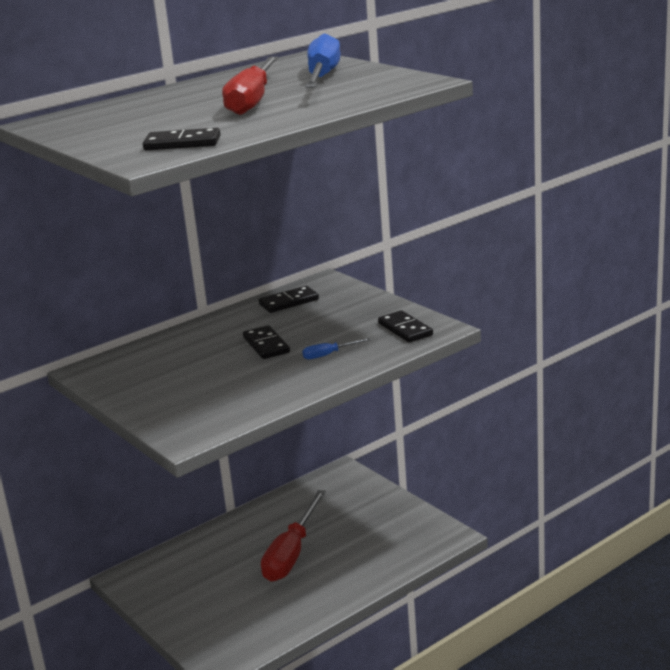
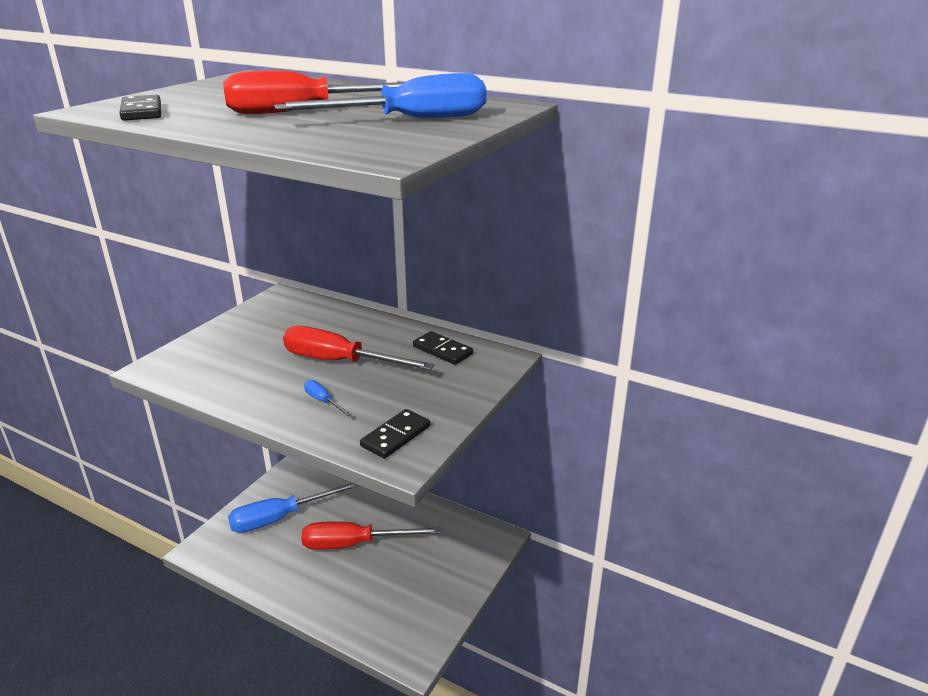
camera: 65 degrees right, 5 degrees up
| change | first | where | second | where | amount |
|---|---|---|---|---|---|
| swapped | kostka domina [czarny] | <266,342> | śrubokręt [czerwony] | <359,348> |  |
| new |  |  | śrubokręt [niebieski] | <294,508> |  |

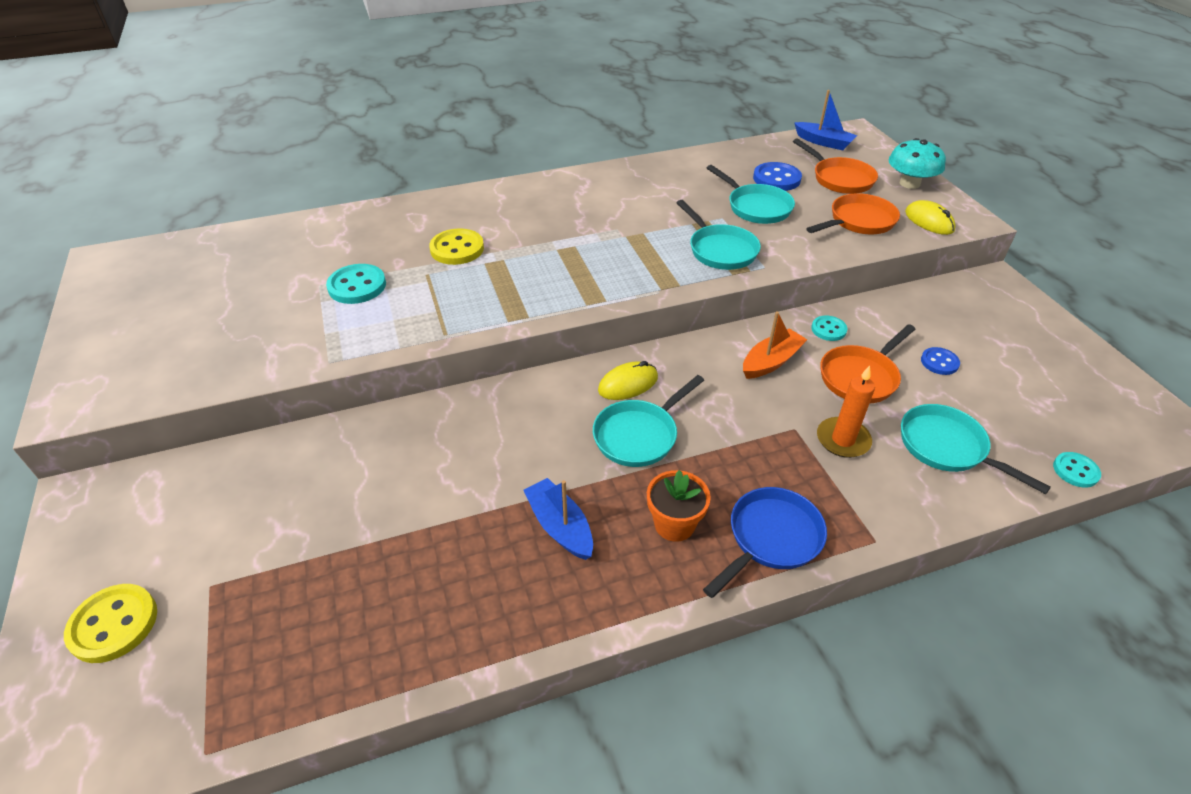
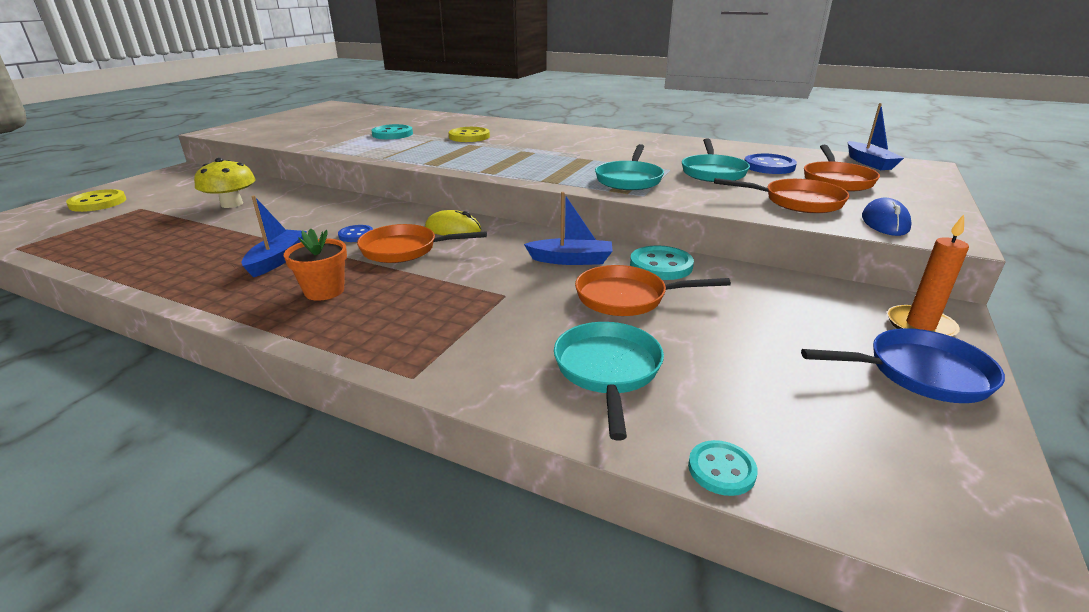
camera: 45 degrees right, 15 degrees down
| change | first | where | second | where | amount |
|---|---|---|---|---|---|
| gone | grzyb [turkusowy] | <917,163> |  |  |  |
| repainted | myszka [żółty] | <930,217> | myszka [niebieski] | <887,217> |  |
| repainted | łódka [pomarańczowy] | <775,345> | łódka [niebieski] | <568,228> |  |
| scaled | guzik [turkusowy] | <829,328> |  | <662,262> | x1.63 |
| shifted | guzik [niebieski] | <940,361> |  | <355,233> |  |
| shifted | świeca [pomarańczowy] | <846,411> |  | <928,275> |  |
| repainted | patelnia [turkusowy] | <648,421> | patelnia [pomarańczowy] | <422,243> |  |
| shifted | patelnia [niebieski] | <765,542> |  | <903,365> |  |
| new |  |  | grzyb [żółty] | <225,183> |  |

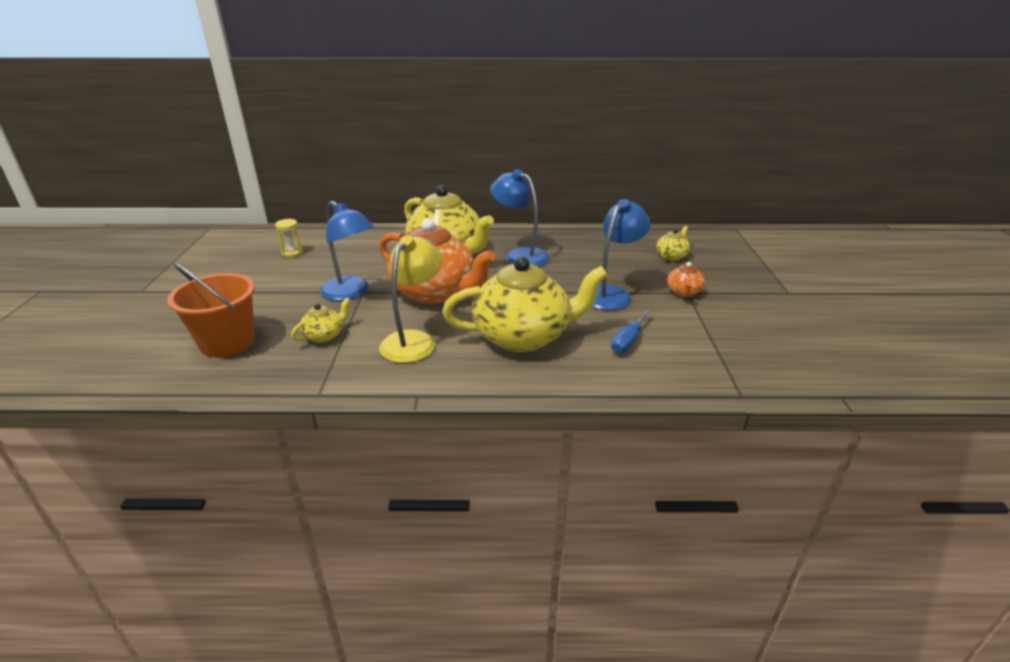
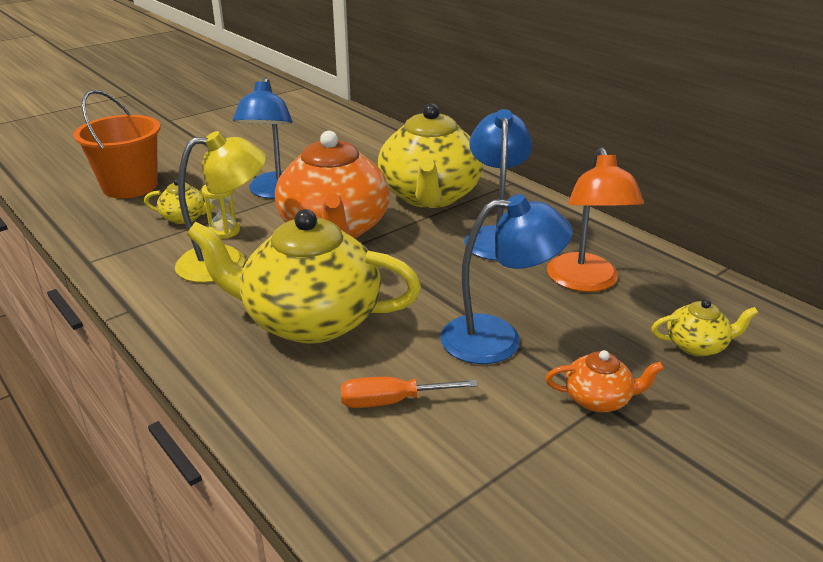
camera: 50 degrees right, 0 degrees up
| change | first | where | second | where | amount |
|---|---|---|---|---|---|
| shifted | klepsydra [żółty] | <289,238> |  | <220,211> |  |
| rotated | imbryk [żółty] | <525,304> |  | <303,276> | 150 degrees clockwise |
| rotated | imbryk [pomarańczowy] | <686,279> |  | <605,381> | 150 degrees counterclockwise |
| repainted | śrubokręt [niebieski] | <631,331> | śrubokręt [pomarańczowy] | <409,392> |  |
| new |  |  | lampka [pomarańczowy] | <595,219> |  |

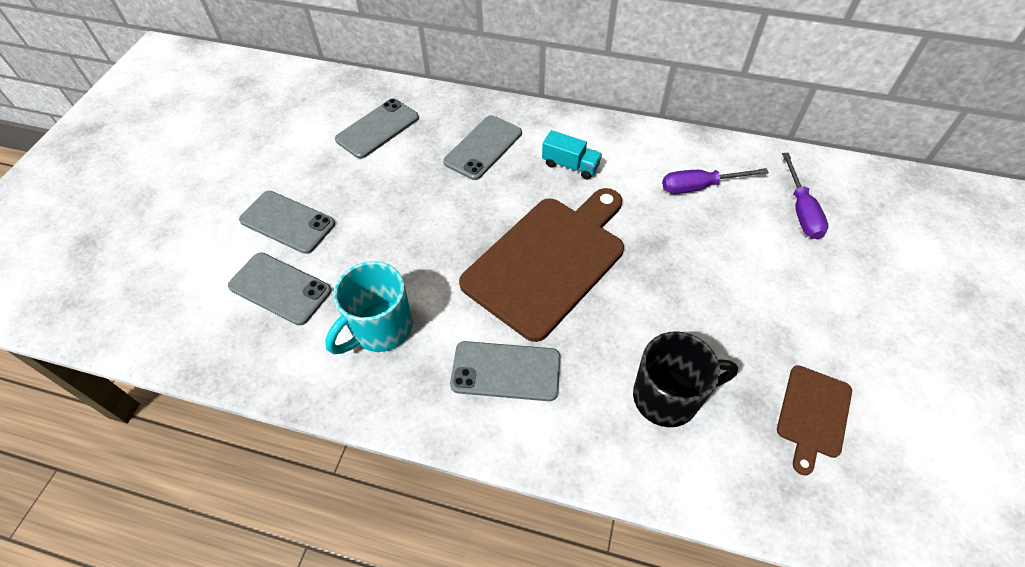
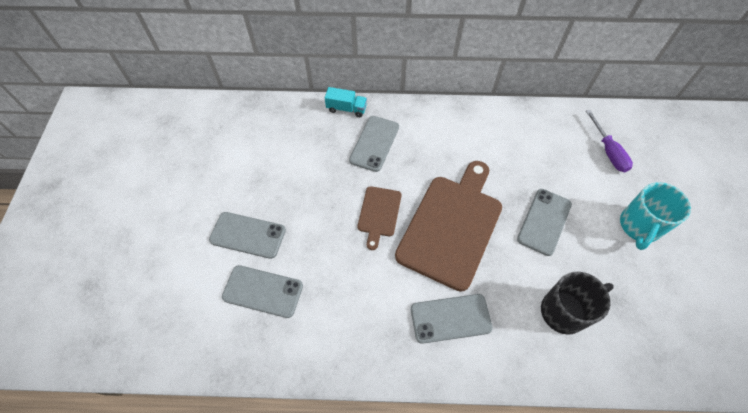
camera: 15 degrees left, 5 degrees up
| change | first | where | second | where | amount |
|---|---|---|---|---|---|
| shifted | telefon [szary] | <377,128> |  | <544,222> |  |
| shifted | ciężarówka [turkusowy] | <572,155> |  | <346,102> |  |
| gone | śrubokręt [fioletowy] | <715,181> |  |  |  |
| shifted | kubek [turkusowy] | <369,307> |  | <655,216> |  |
| shifted | deska do krojenia [brązowy] | <814,420> |  | <379,218> |  |

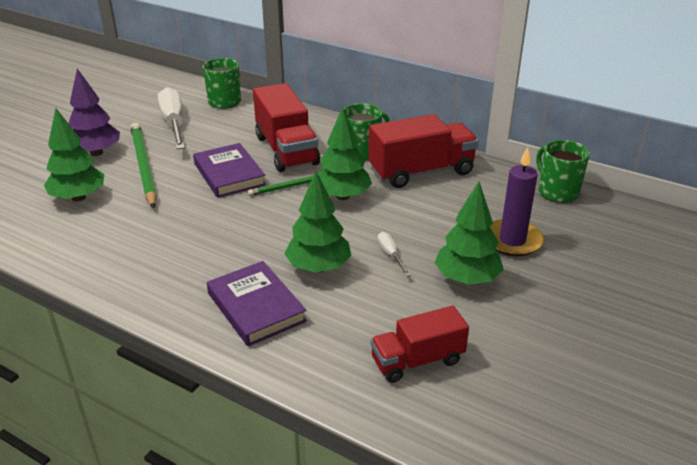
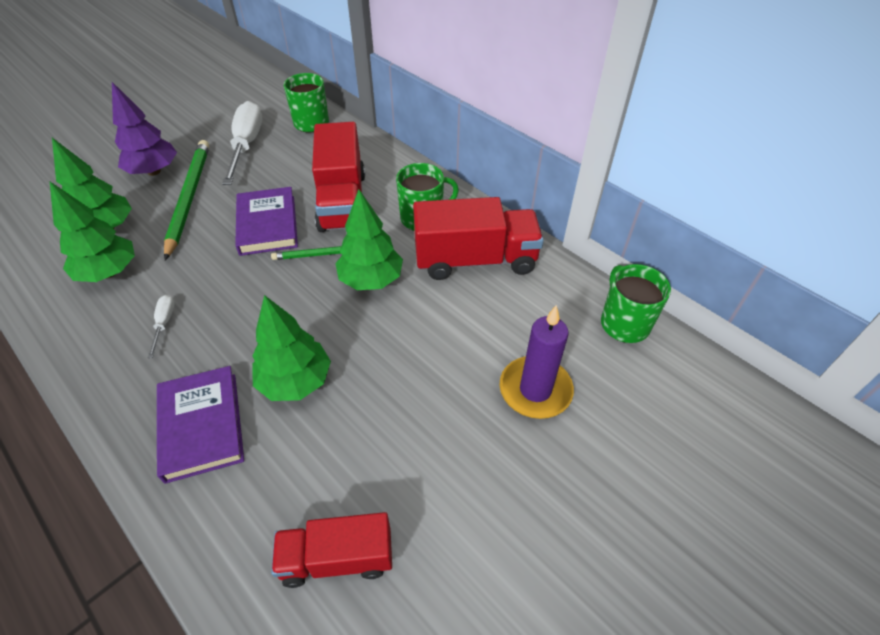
camera: 15 degrees right, 15 degrees up
| change | first | where | second | where | amount |
|---|---|---|---|---|---|
| shifted | drzewko [zielony] | <469,233> |  | <92,232> |  |
| shifted | śrubokręt [biały] | <394,254> |  | <161,326> |  |

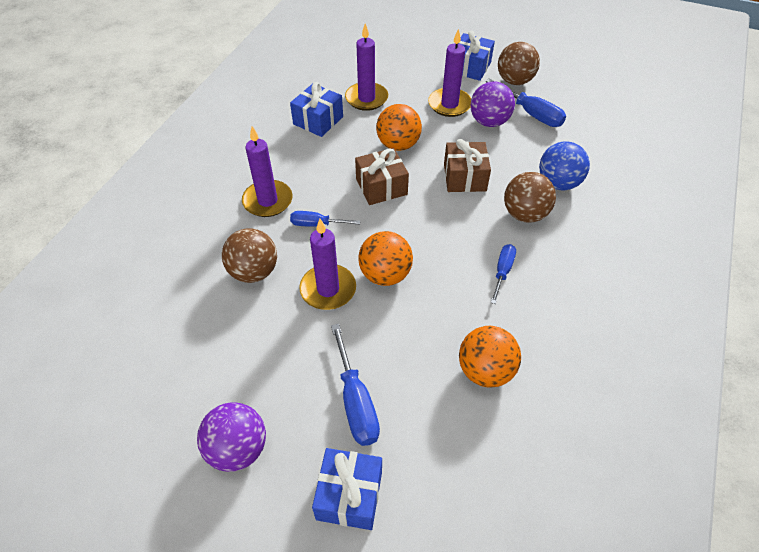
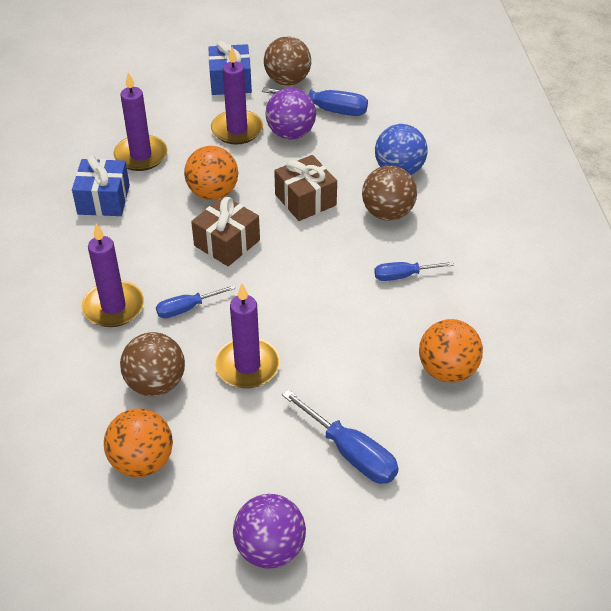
camera: 30 degrees left, 5 degrees down
| change | first | where | second | where | amount |
|---|---|---|---|---|---|
| shifted | piłka [pomarańczowy] | <385,258> |  | <138,442> |  |
| rotated | śrubokręt [niebieski] | <503,274> |  | <414,271> | 90 degrees counterclockwise |
| gone | prezent [niebieski] | <347,489> |  |  |  |

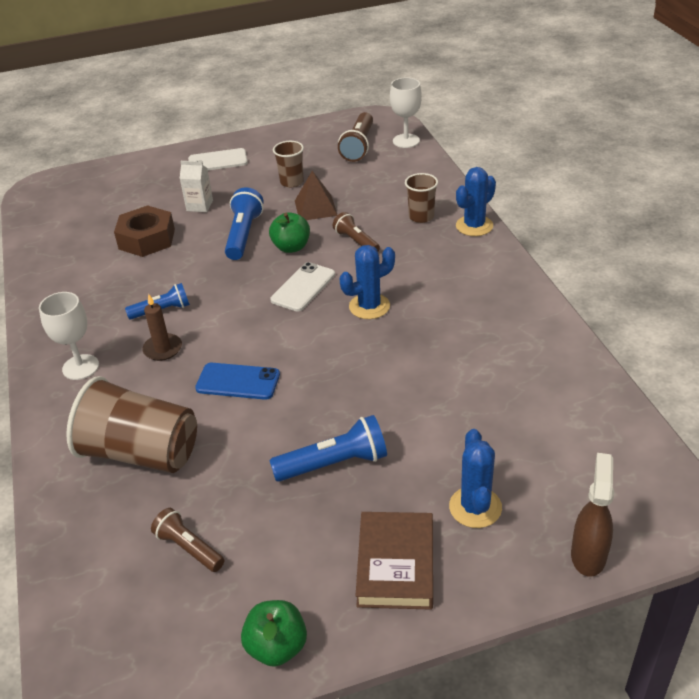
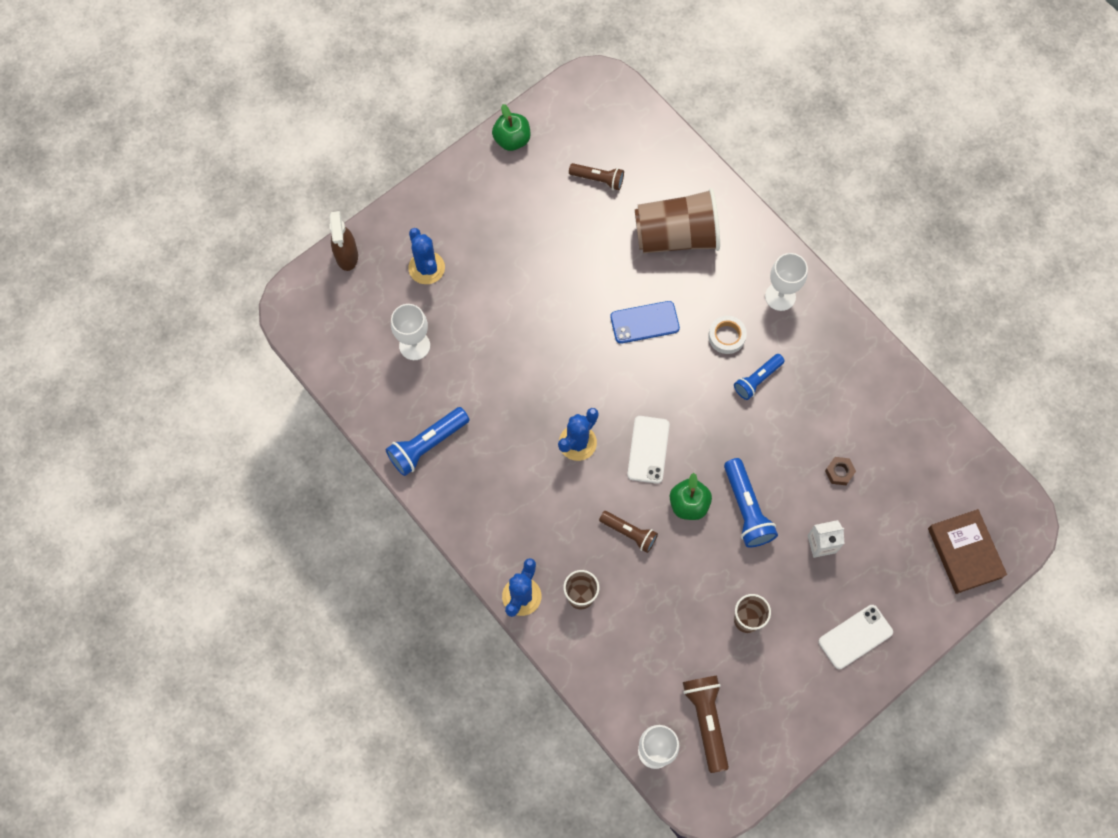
camera: 155 degrees right, 30 degrees up
| change | first | where | second | where | amount |
|---|---|---|---|---|---|
| gone | piramida [brązowy] | <316,195> |  |  |  |
| scaled | nakrętka [brązowy] | <144,231> |  | <840,471> | x0.47 |
| swapped | świeca [brązowy] | <162,327> | taśma klejąca [biały] | <727,335> |  |
| shifted | latarka [niebieski] | <328,448> |  | <427,441> |  |
| shifted | książka [brązowy] | <394,561> |  | <967,551> |  |
| new |  |  | kielich [biały] | <410,332> |  |

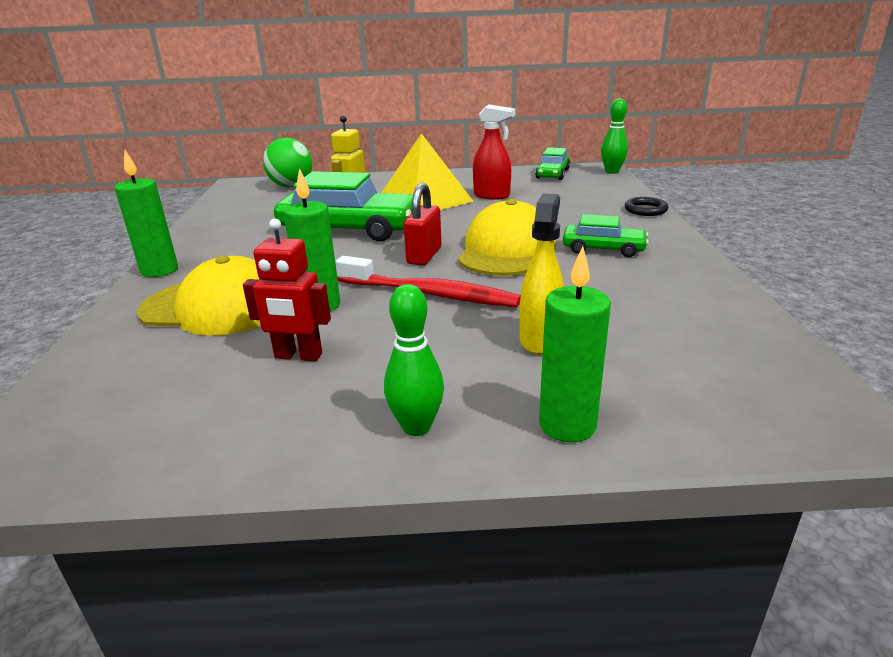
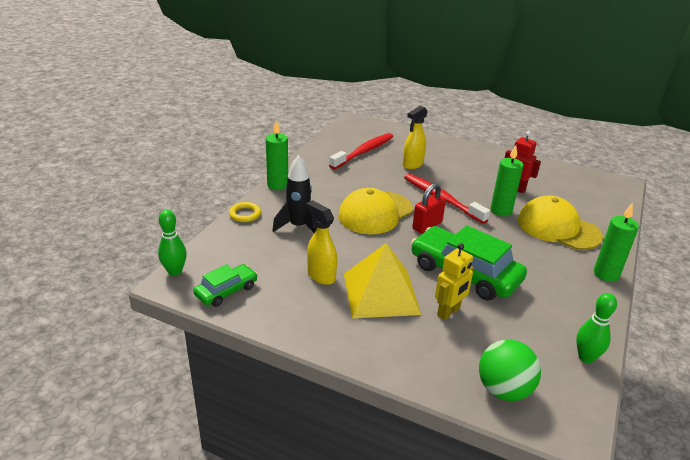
camera: 155 degrees left, 5 degrees up
| change | first | where | second | where | amount |
|---|---|---|---|---|---|
| repainted | spryskiwacz [czerwony] | <494,152> | spryskiwacz [żółty] | <321,242> |  |
| repainted | pierścień [czarny] | <646,206> | pierścień [żółty] | <245,212> |  |
| gone | samochód [zielony] | <606,235> |  |  |  |
| shifted | świeca [zielony] | <575,344> |  | <277,155> |  |
| shifted | kręgiel [zielony] | <414,360> |  | <596,328> |  |
| new |  |  | szczoteczka do zębów [czerwony] | <361,151> |  |
| new |  |  | rakieta [czarny] | <294,194> |  |

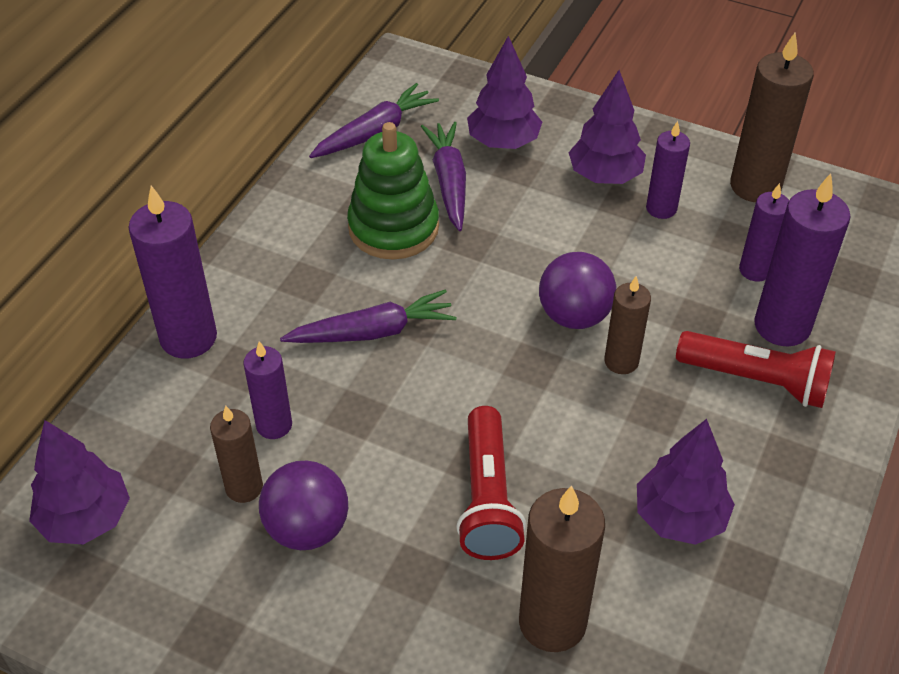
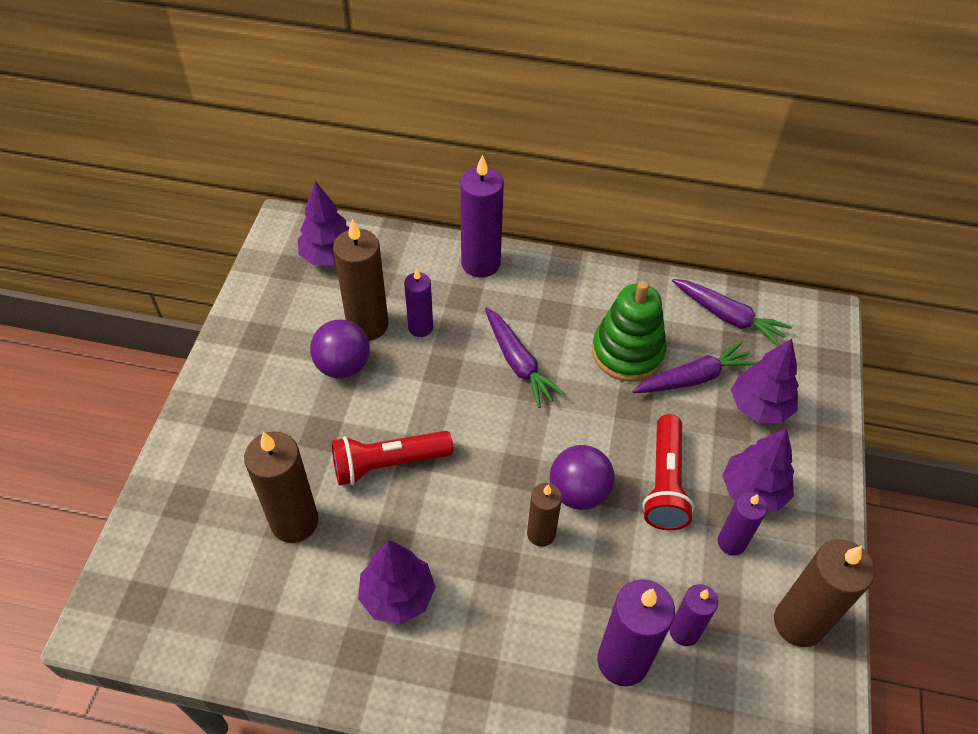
camera: 75 degrees right, 5 degrees up
| change | first | where | second | where | amount |
|---|---|---|---|---|---|
| shifted | latarka [czerwony] | <756,369> |  | <668,472> |  |
| scaled | świeca [brązowy] | <236,454> |  | <360,280> | x1.67 |

